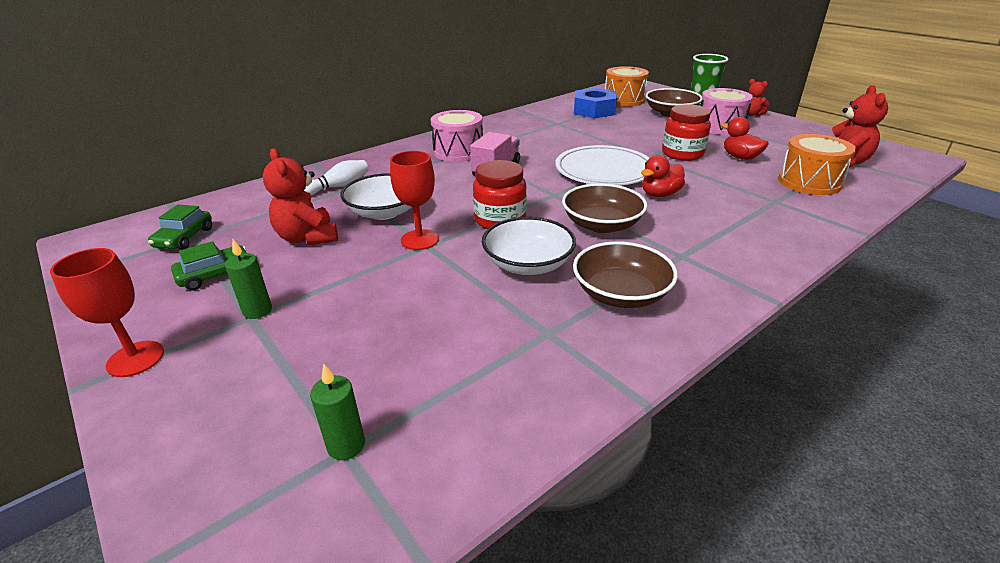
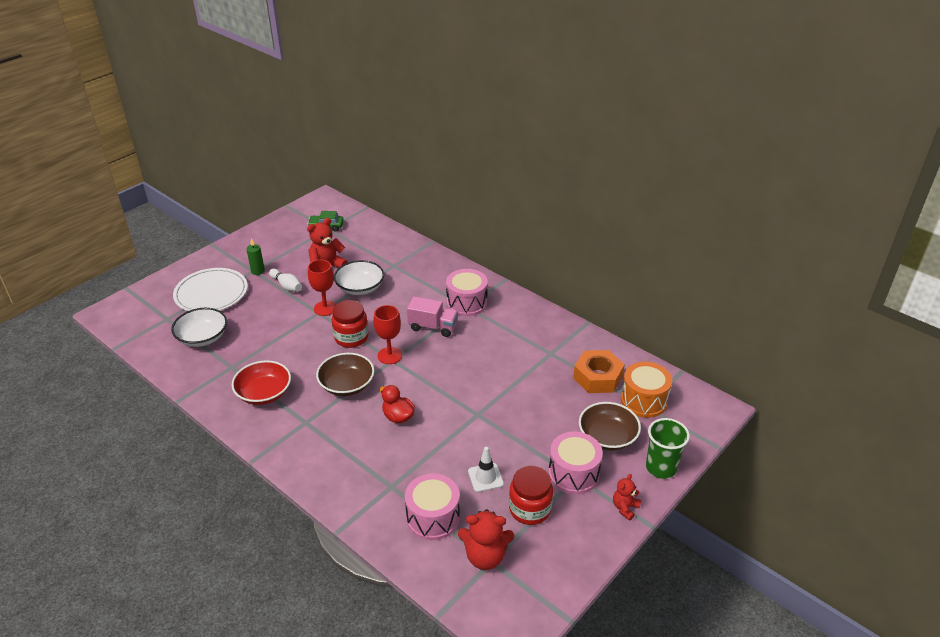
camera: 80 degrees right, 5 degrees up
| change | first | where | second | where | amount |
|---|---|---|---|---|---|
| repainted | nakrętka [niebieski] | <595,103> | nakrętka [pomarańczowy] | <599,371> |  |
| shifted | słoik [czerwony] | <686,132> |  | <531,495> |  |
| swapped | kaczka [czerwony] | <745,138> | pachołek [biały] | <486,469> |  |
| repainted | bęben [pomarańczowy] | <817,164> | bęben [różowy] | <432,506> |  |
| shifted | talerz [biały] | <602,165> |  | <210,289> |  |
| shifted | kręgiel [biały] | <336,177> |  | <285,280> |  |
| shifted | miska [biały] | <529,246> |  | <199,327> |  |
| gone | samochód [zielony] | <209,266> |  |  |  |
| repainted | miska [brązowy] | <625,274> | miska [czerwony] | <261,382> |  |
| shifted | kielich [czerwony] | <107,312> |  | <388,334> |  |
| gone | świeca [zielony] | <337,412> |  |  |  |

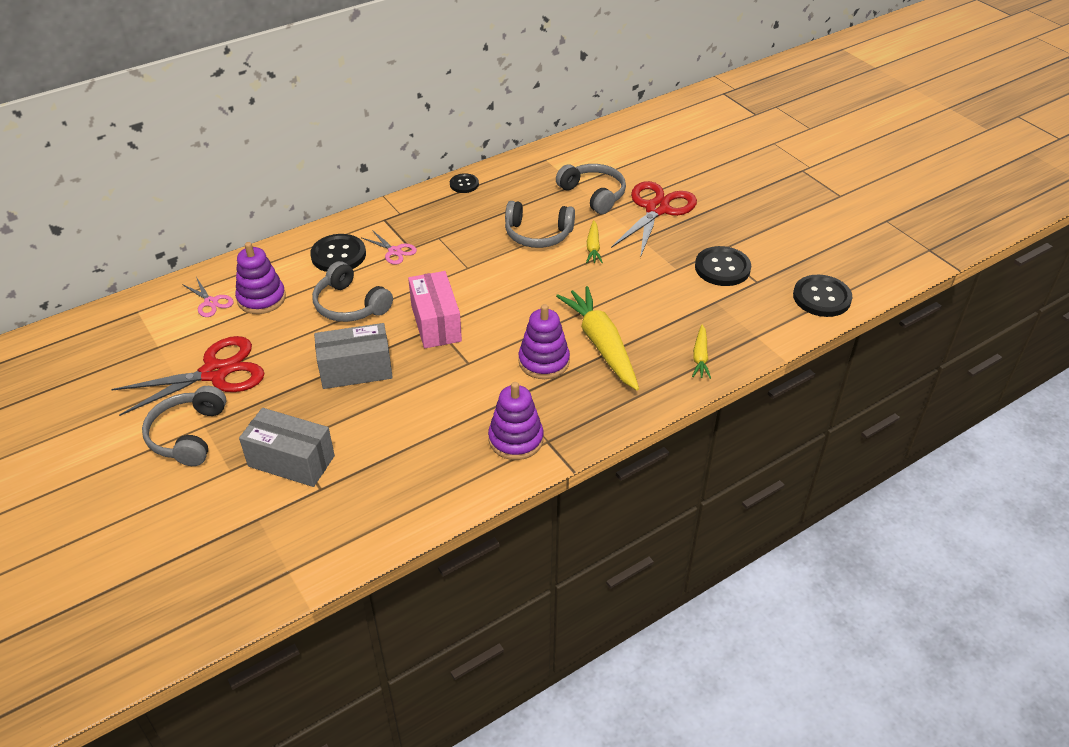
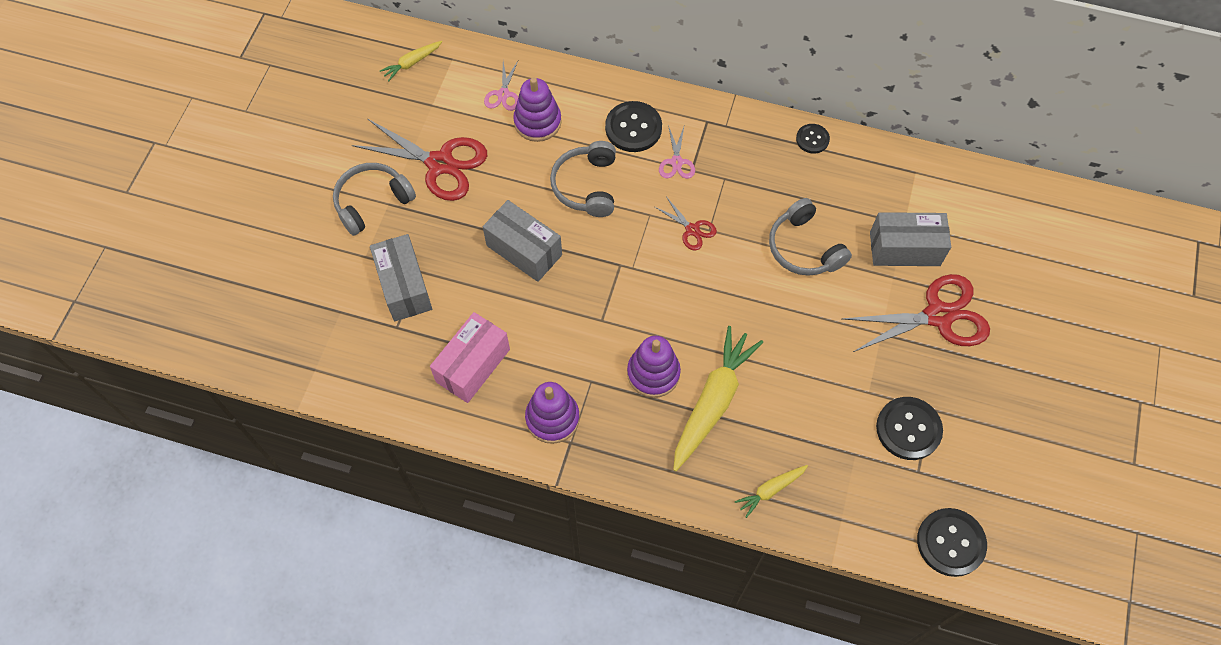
camera: 50 degrees right, 20 degrees up
| change | first | where | second | where | amount |
|---|---|---|---|---|---|
| swapped | słuchawki [szary] | <591,189> | pudełko [szary] | <910,239> |  |
| shifted | marchewka [żółty] | <594,241> |  | <411,61> |  |
| shifted | pudełko [różowy] | <435,309> |  | <470,357> |  |
| new |  |  | nożyczki [czerwony] | <686,224> |  |

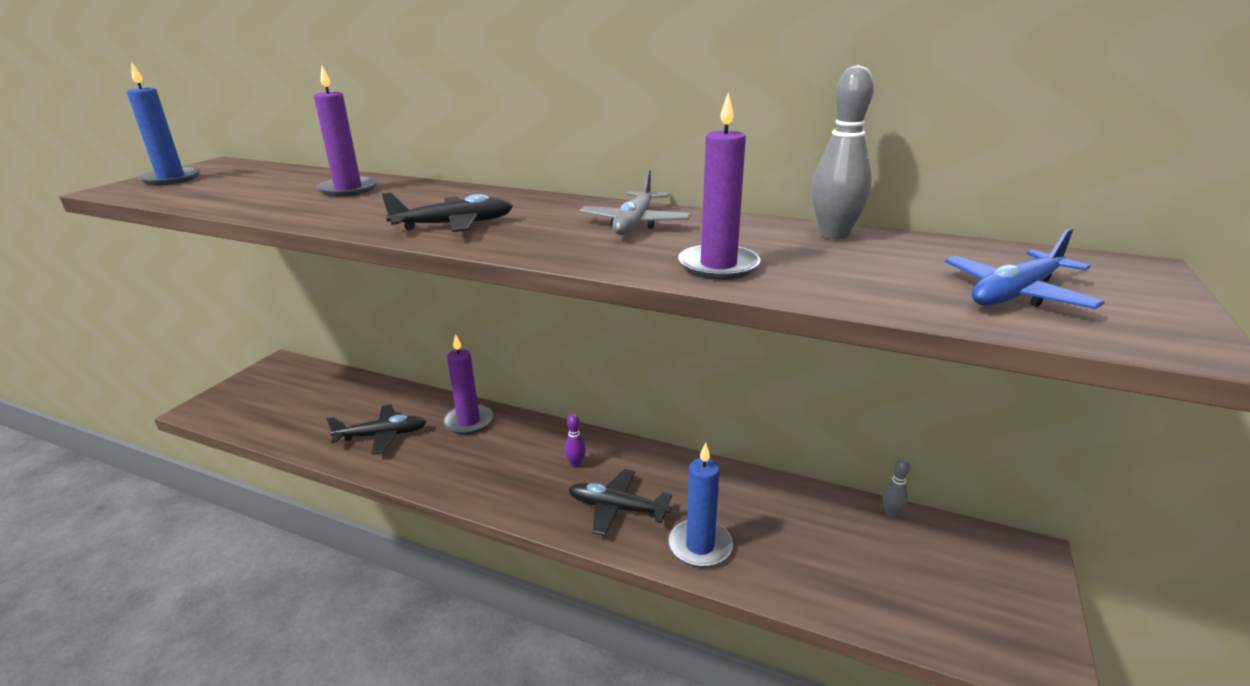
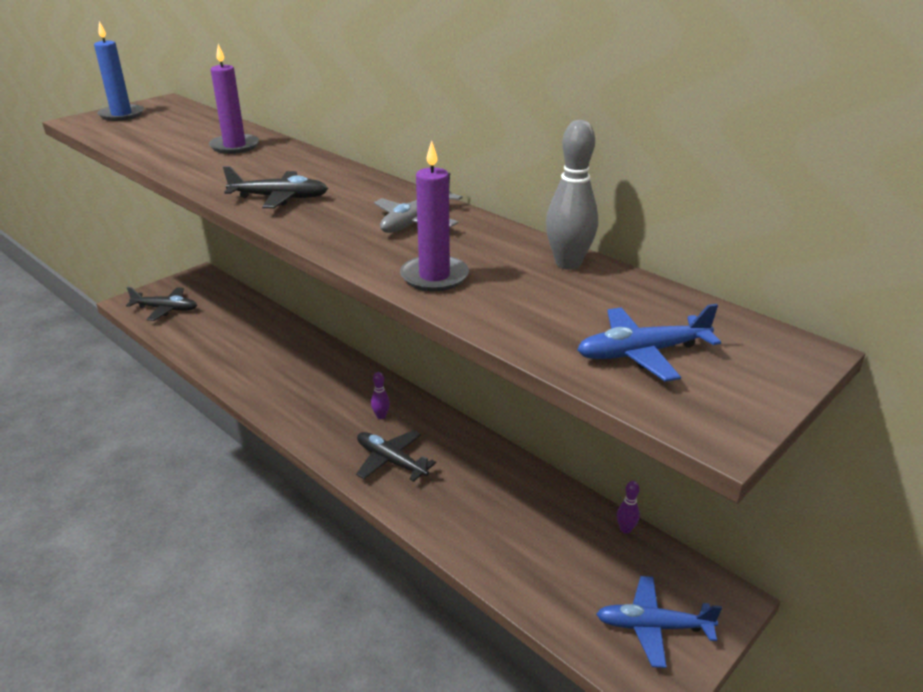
camera: 20 degrees right, 5 degrees up
| change | first | where | second | where | amount |
|---|---|---|---|---|---|
| gone | świeca [fioletowy] | <468,384> |  |  |  |
| shifted | samolot [czarny] | <376,429> |  | <161,304> |  |
| gone | świeca [niebieski] | <700,504> |  |  |  |
| repainted | kręgiel [szary] | <896,488> | kręgiel [fioletowy] | <628,507> |  |
| new |  |  | samolot [niebieski] | <659,622> |  |

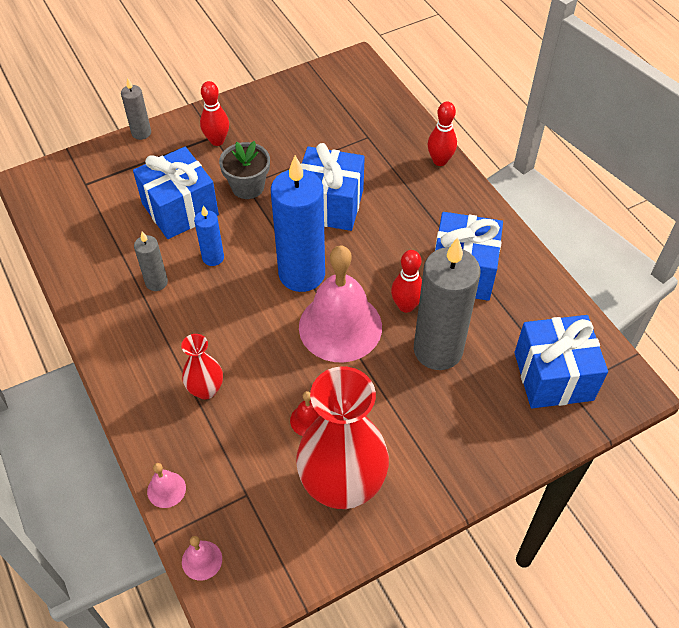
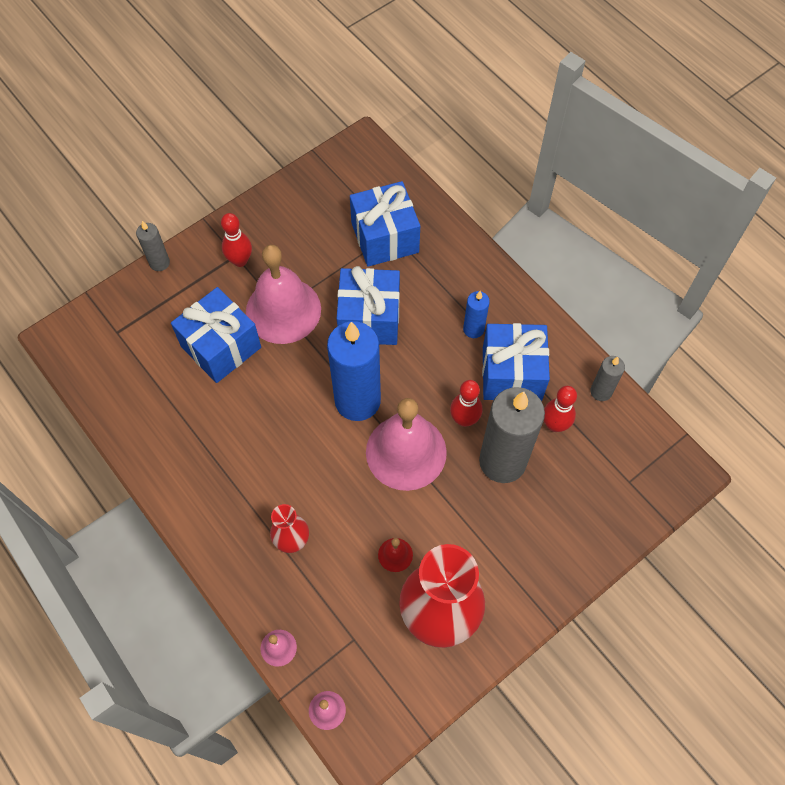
camera: 10 degrees left, 10 degrees up
| change | first | where | second | where | amount |
|---|---|---|---|---|---|
| shifted | kręgiel [czerwony] | <442,134> |  | <560,409> |  |
| swapped | doniczka [szary] | <244,170> | dzwonek [różowy] | <283,294> |  |
| shifted | świeca [niebieski] | <209,236> |  | <476,314> |  |
| shifted | świeca [szary] | <151,261> |  | <607,378> |  |
| shifted | prezent [niebieski] | <561,361> |  | <385,224> |  |

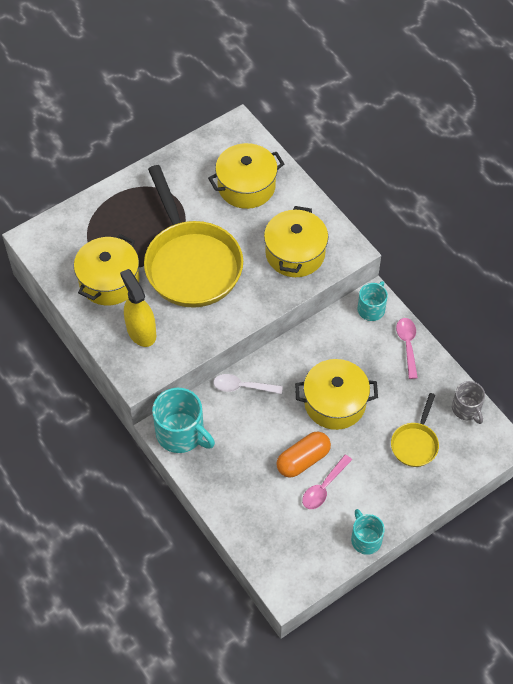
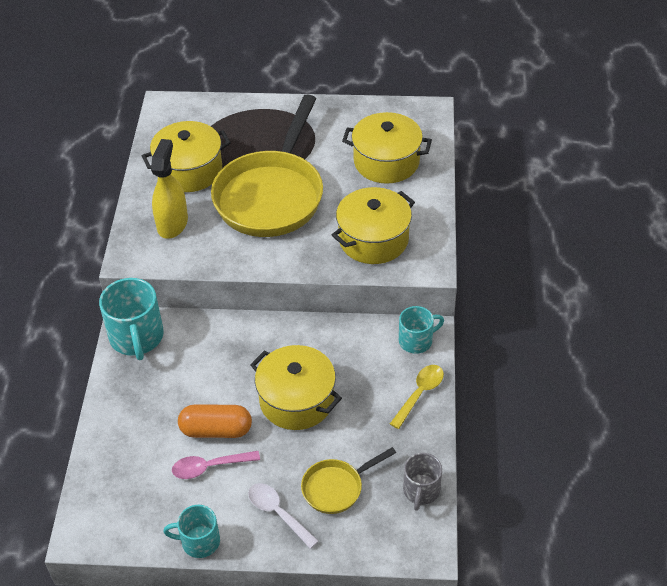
camera: 40 degrees right, 10 degrees down
| change | first | where | second | where | amount |
|---|---|---|---|---|---|
| repainted | łyżka [różowy] | <407,348> | łyżka [żółty] | <417,397> |  |
| shifted | łyżka [biały] | <248,384> |  | <283,516> |  |
| rotated | kubek [turkusowy] | <368,532> |  | <191,531> | 105 degrees counterclockwise |

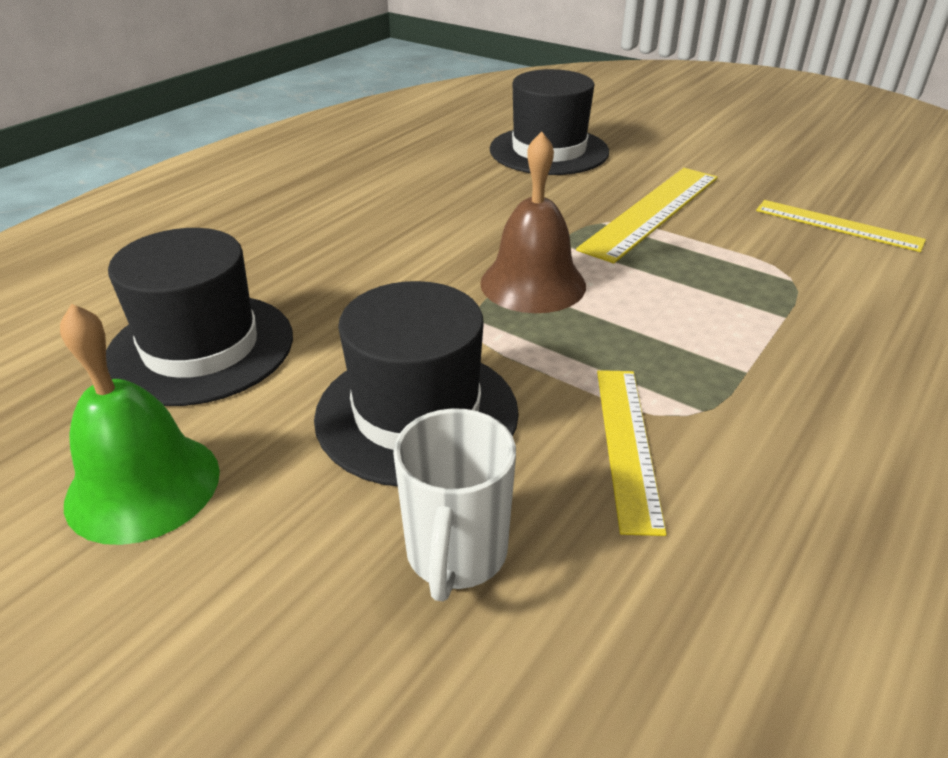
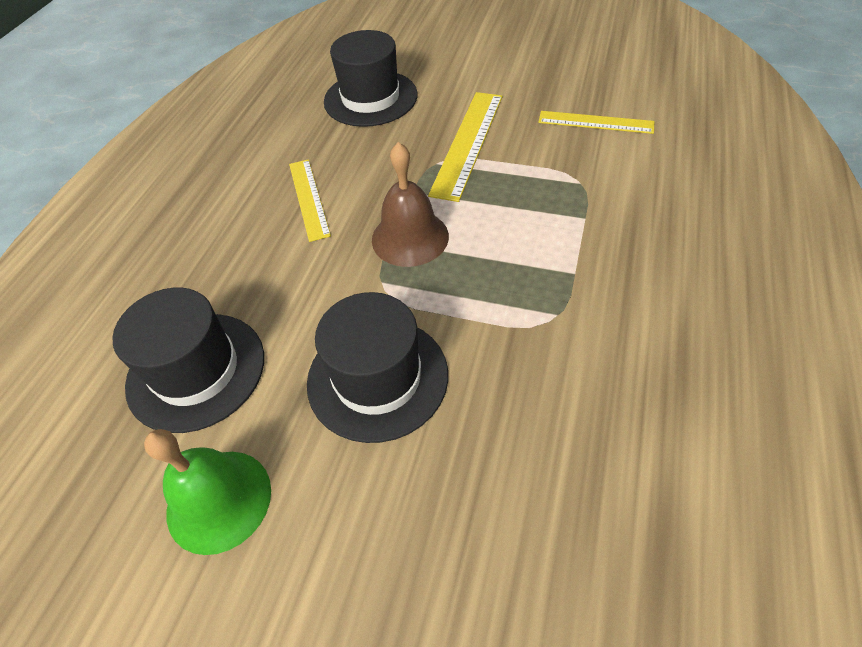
camera: 15 degrees left, 15 degrees up
| change | first | where | second | where | amount |
|---|---|---|---|---|---|
| shifted | linijka [żółty] | <632,453> |  | <310,200> |  |
| gone | kubek [biały] | <454,504> |  |  |  |

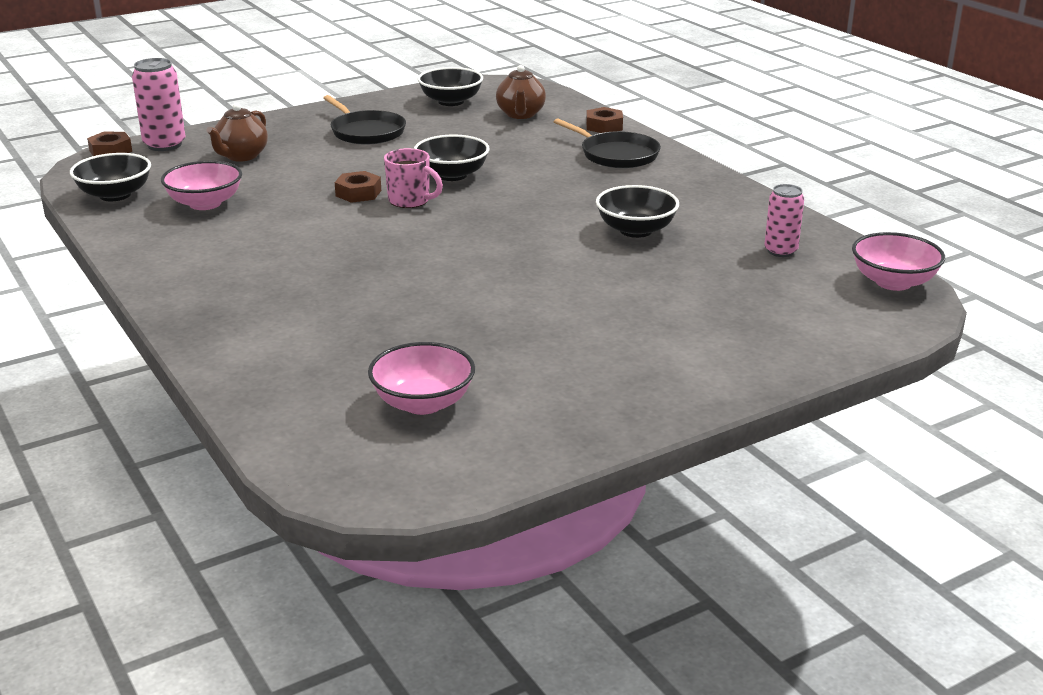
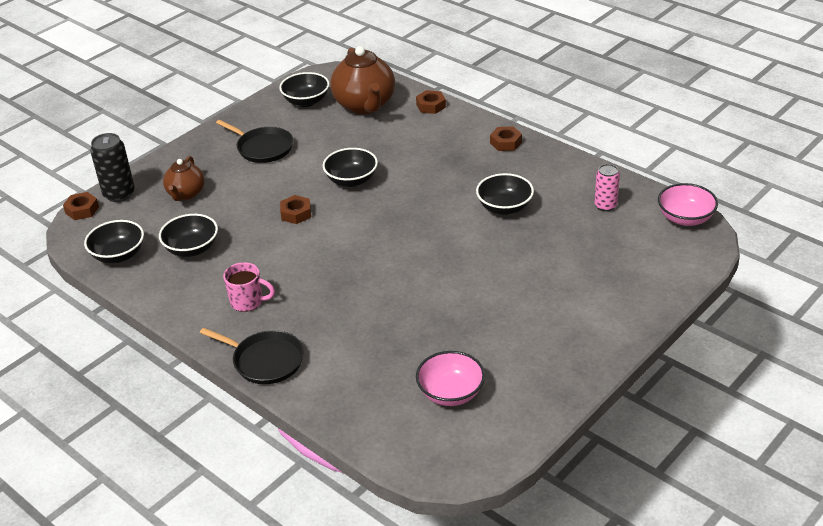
camera: 15 degrees left, 10 degrees up
| change | first | where | second | where | amount |
|---|---|---|---|---|---|
| repainted | puszka [różowy] | <158,104> | puszka [czarny] | <112,167> |  |
| scaled | imbryk [brązowy] | <521,92> |  | <362,80> | x1.72 |
| shifted | patelnia [czarny] | <607,143> |  | <252,356> |  |
| shifted | kubek [różowy] | <413,178> |  | <249,287> |  |
| repainted | miska [różowy] | <201,185> | miska [czarny] | <188,235> |  |
| new |  |  | nakrętka [brązowy] | <506,139> |  |

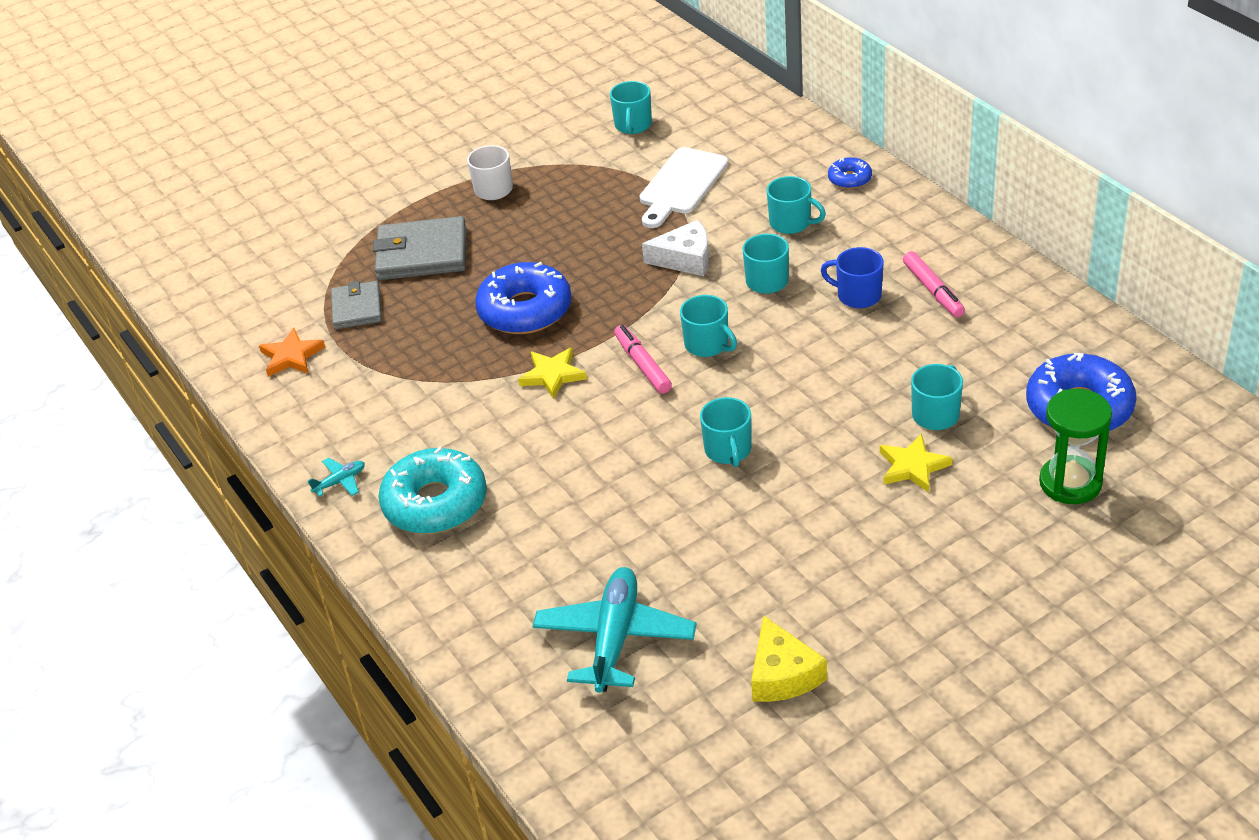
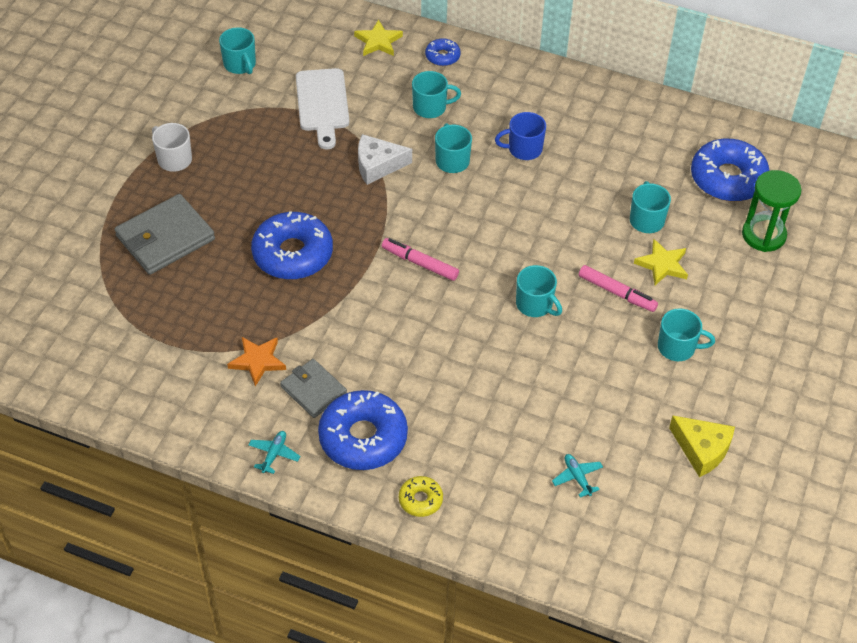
camera: 40 degrees left, 10 degrees up
| change | first | where | second | where | amount |
|---|---|---|---|---|---|
| rotated | ser [biały] | <675,248> |  | <385,159> | 150 degrees counterclockwise |
| shifted | flamaster [różowy] | <934,284> |  | <618,288> |  |
| shifted | portfel [szary] | <356,305> |  | <313,388> |  |
| shifted | kubek [turkusowy] | <708,326> |  | <686,334> |  |
| shifted | gwiazda [pomarańczowy] | <292,352> |  | <256,361> |  |
| shifted | gwiazda [żółty] | <552,373> |  | <378,37> |  |
| repainted | donut [turkusowy] | <432,490> | donut [niebieski] | <363,430> |  |
| scaled | samolot [turkusowy] | <615,630> |  | <577,476> | x0.43 |
| new |  |  | donut [żółty] | <421,496> |  |

